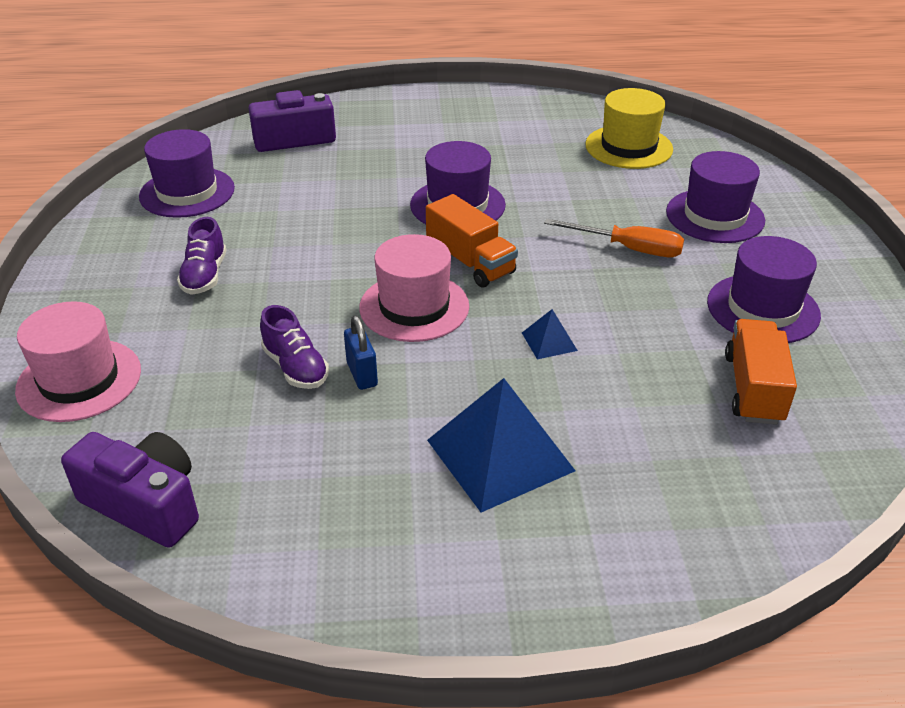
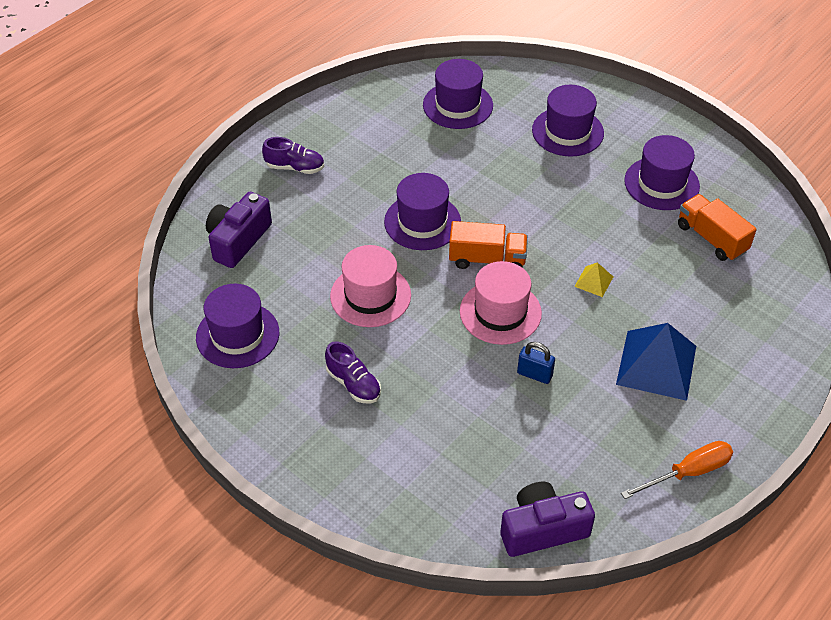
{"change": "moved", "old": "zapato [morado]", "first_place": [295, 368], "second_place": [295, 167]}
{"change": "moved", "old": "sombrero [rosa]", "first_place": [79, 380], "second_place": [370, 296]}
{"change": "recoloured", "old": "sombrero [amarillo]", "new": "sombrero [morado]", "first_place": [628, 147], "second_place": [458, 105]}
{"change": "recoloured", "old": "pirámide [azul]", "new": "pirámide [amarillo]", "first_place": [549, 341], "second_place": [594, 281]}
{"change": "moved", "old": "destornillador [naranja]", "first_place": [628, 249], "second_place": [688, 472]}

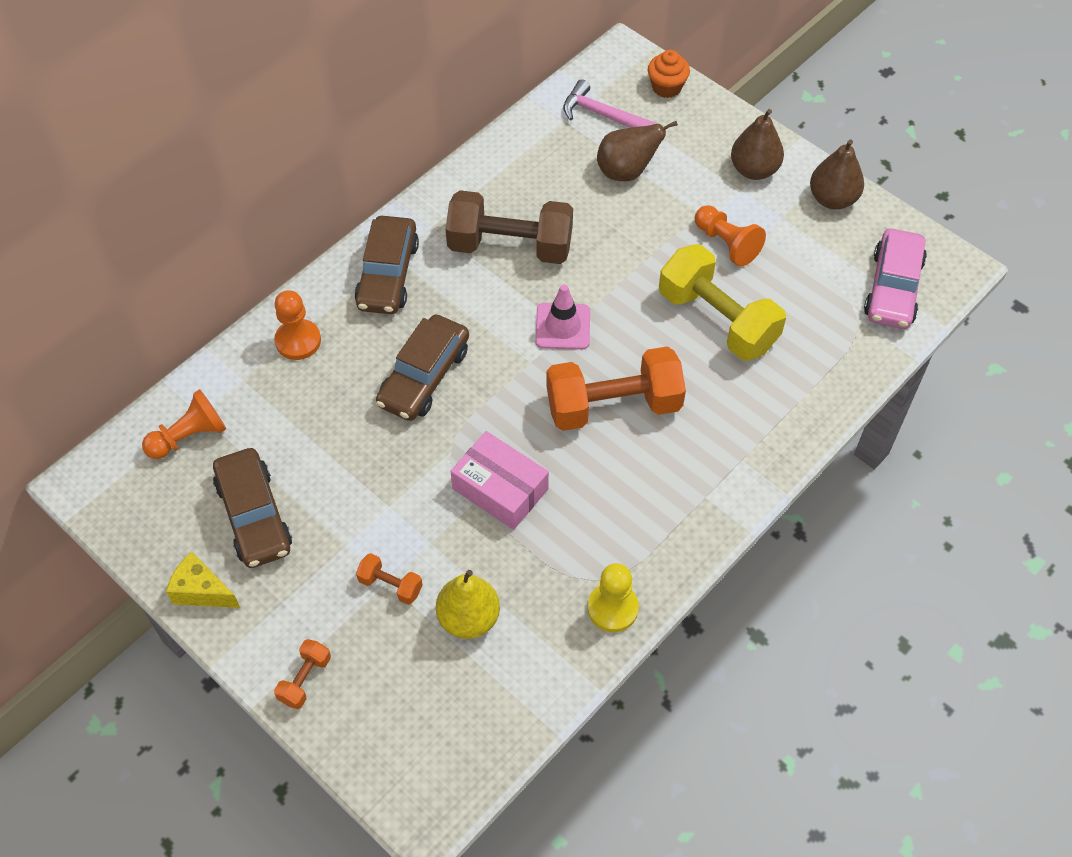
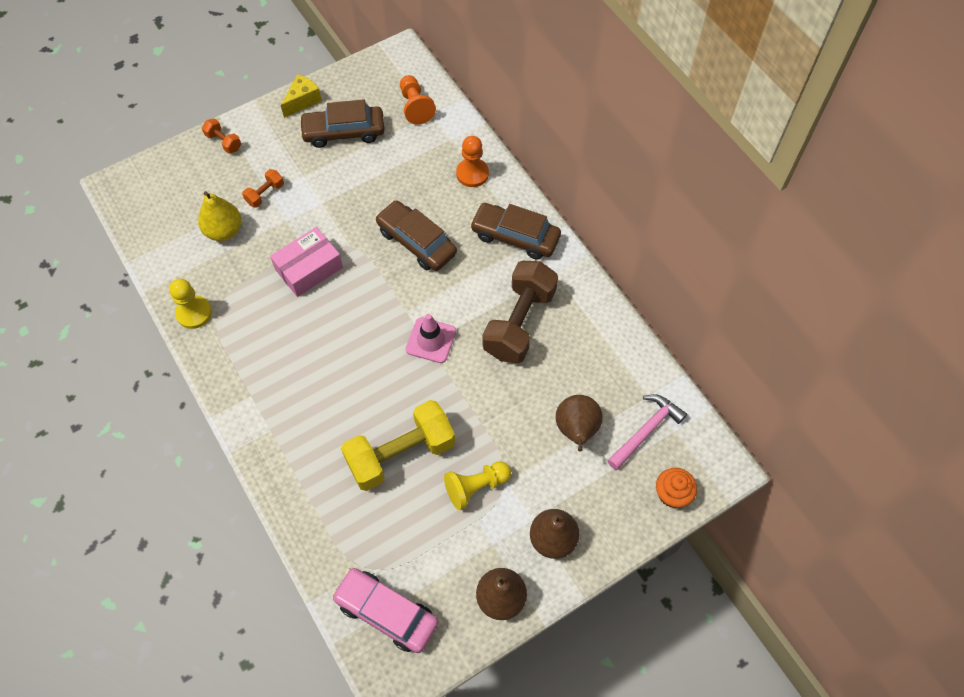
{"change": "recoloured", "old": "peón [naranja]", "new": "peón [amarillo]", "first_place": [726, 244], "second_place": [476, 487]}
{"change": "removed", "old": "mancuerna [naranja]", "first_place": [613, 406]}

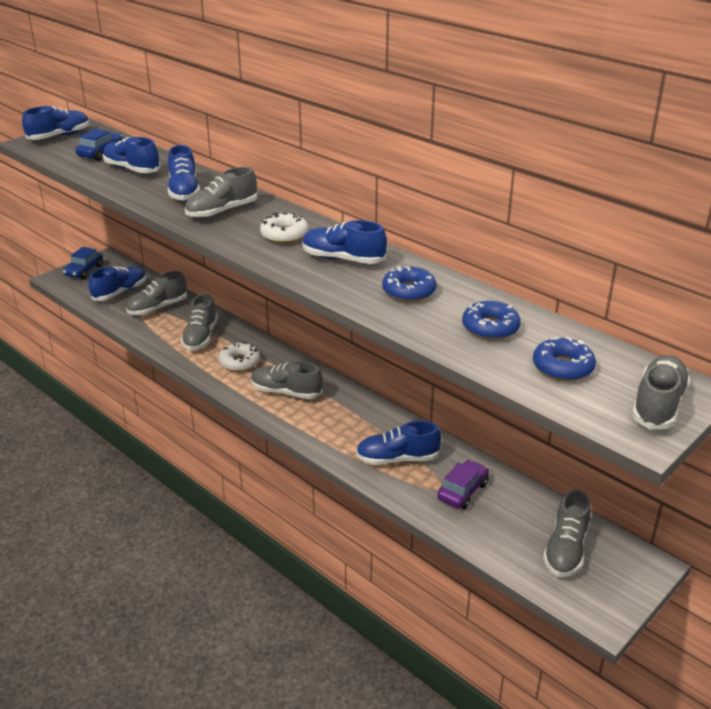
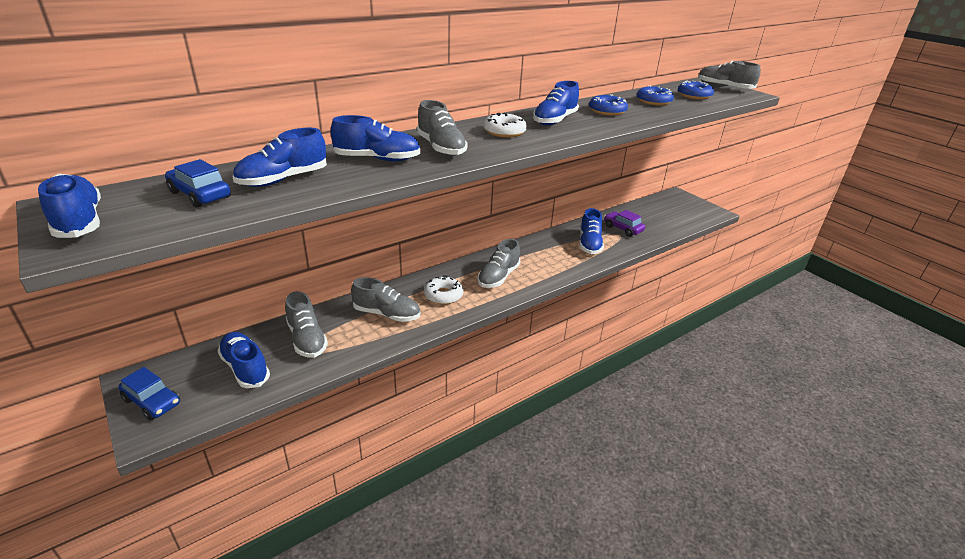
{"change": "removed", "old": "zapato [gris]", "first_place": [565, 550]}

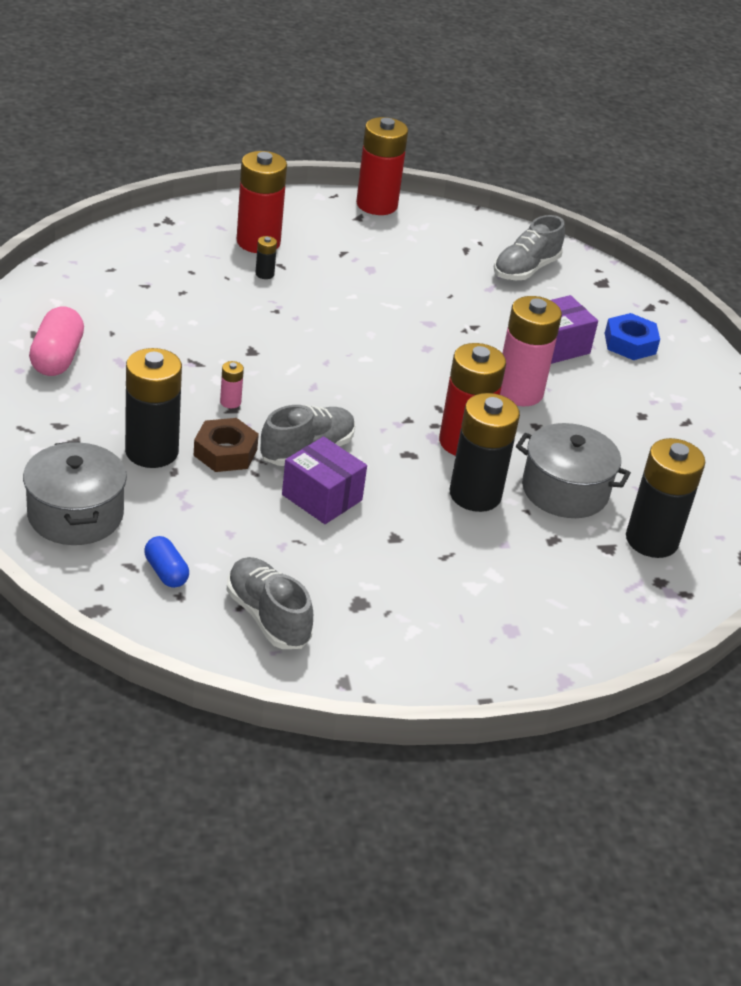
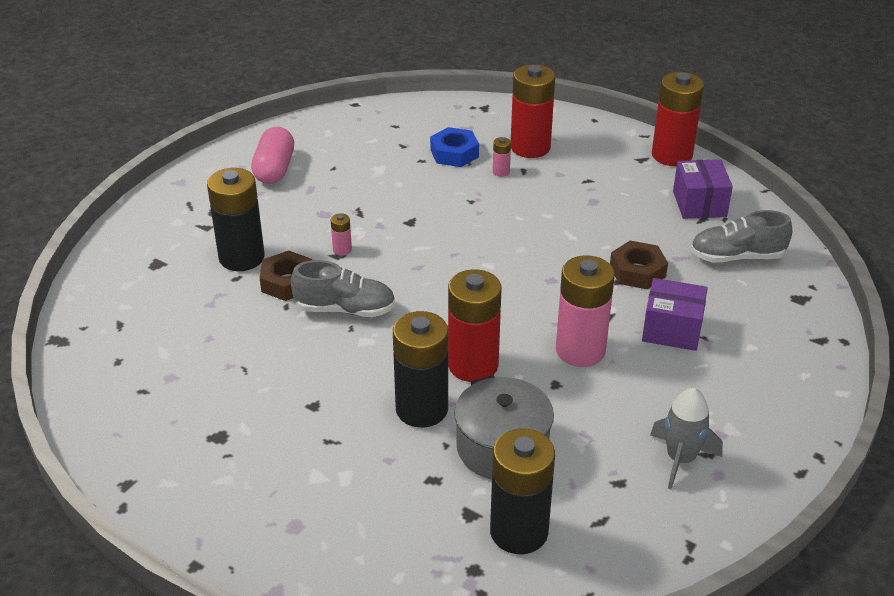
{"change": "turned", "old": "cápsula [rosa]", "first_place": [57, 358], "second_place": [274, 169], "degrees": -45}
{"change": "moved", "old": "tuerca [azul]", "first_place": [630, 343], "second_place": [454, 153]}
{"change": "recoloured", "old": "pila [negro]", "new": "pila [rosa]", "first_place": [264, 274], "second_place": [501, 172]}
{"change": "added", "new": "tuerca [marrón]", "second_place": [637, 271]}
{"change": "added", "new": "cohete [gris]", "second_place": [680, 459]}
{"change": "moved", "old": "caja [morado]", "first_place": [322, 497], "second_place": [699, 204]}
{"change": "removed", "old": "olla [gris]", "first_place": [75, 515]}
{"change": "removed", "old": "cápsula [azul]", "first_place": [166, 572]}
{"change": "removed", "old": "zapato [gris]", "first_place": [268, 617]}

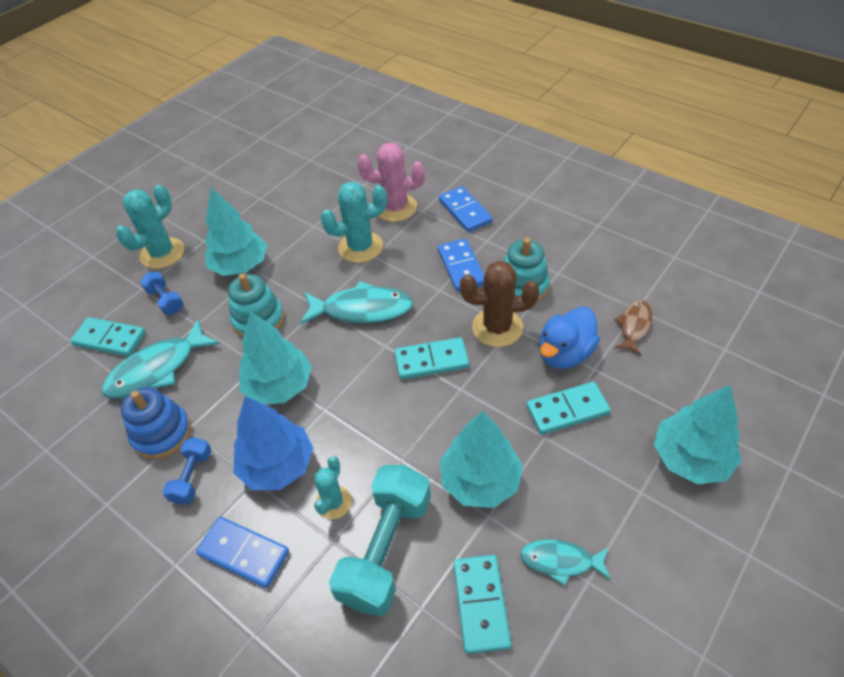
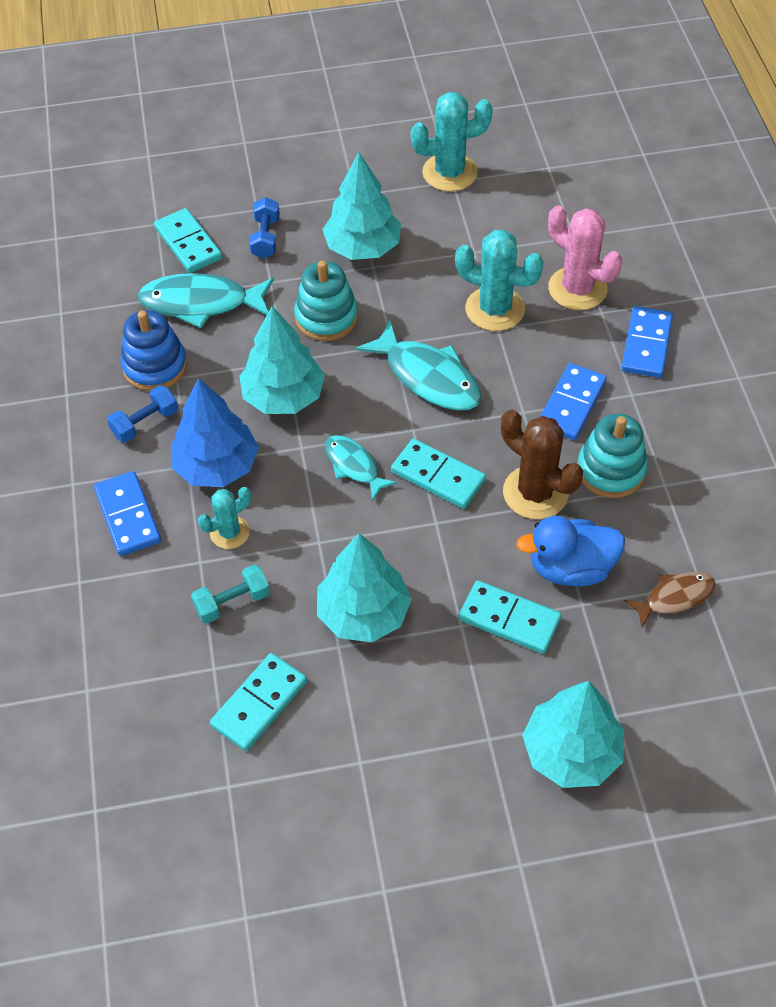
{"change": "resized", "old": "mancuerna [turquesa]", "first_place": [386, 549], "second_place": [232, 602], "factor": 0.51}
{"change": "moved", "old": "pez [turquesa]", "first_place": [560, 561], "second_place": [354, 466]}
{"change": "moved", "old": "cactus [turquesa]", "first_place": [162, 253], "second_place": [449, 173]}

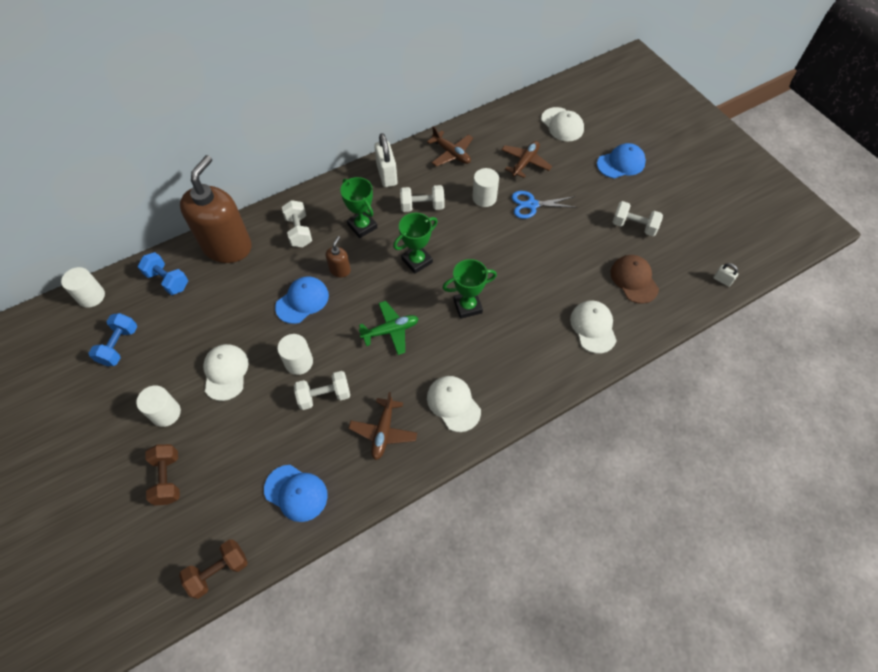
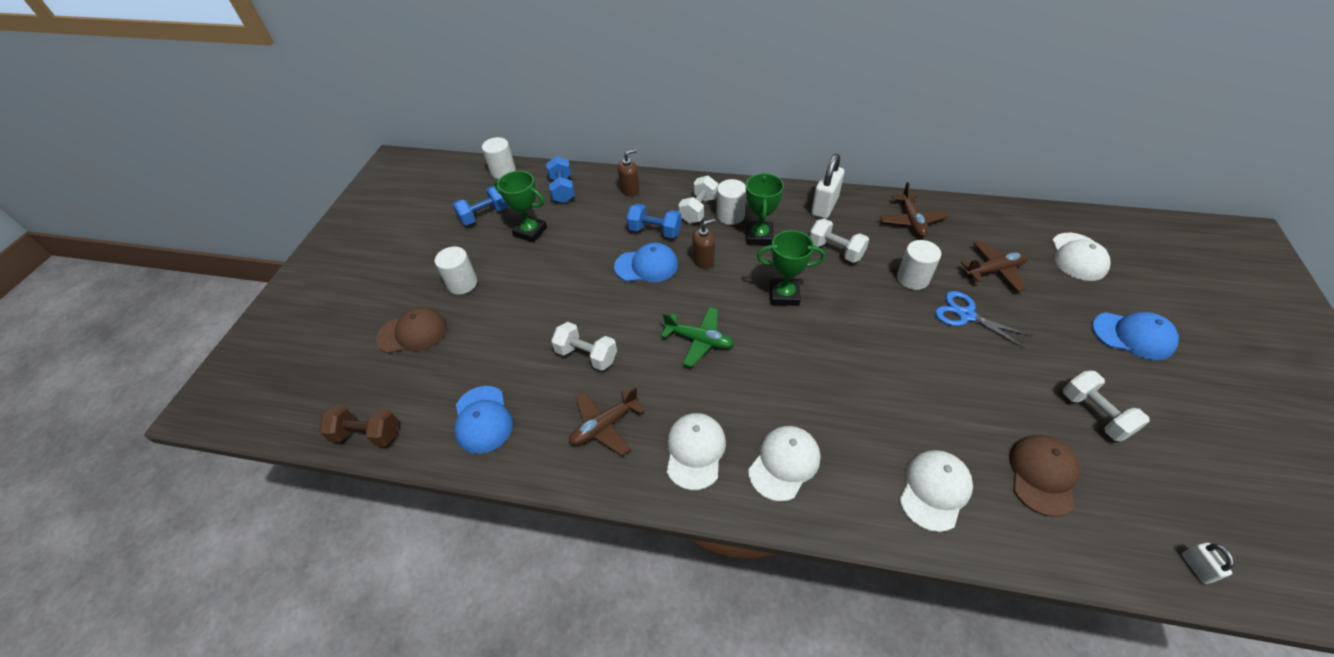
{"change": "replaced", "old": "mancuerna [marrón]", "new": "gorra [marrón]", "first_place": [168, 478], "second_place": [413, 333]}
{"change": "moved", "old": "trofeo [verde]", "first_place": [467, 306], "second_place": [530, 232]}
{"change": "resized", "old": "dispensador de jabón [marrón]", "first_place": [227, 246], "second_place": [630, 190], "factor": 0.41}
{"change": "added", "new": "mancuerna [azul]", "second_place": [655, 231]}
{"change": "moved", "old": "cilindro [blanco]", "first_place": [299, 362], "second_place": [730, 215]}
{"change": "moved", "old": "gorra [blanco]", "first_place": [225, 372], "second_place": [784, 463]}

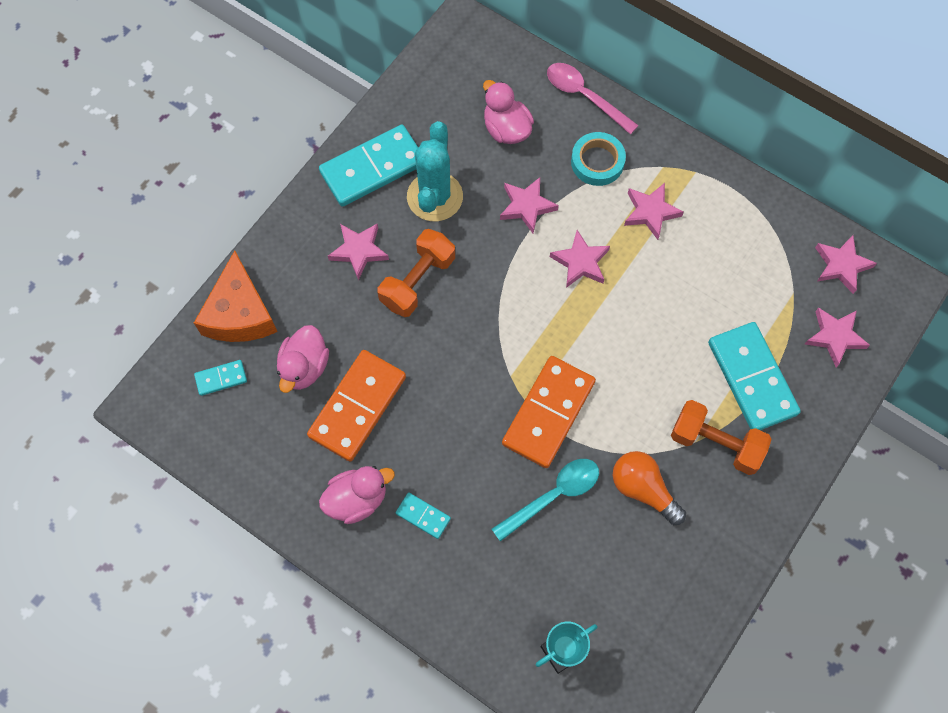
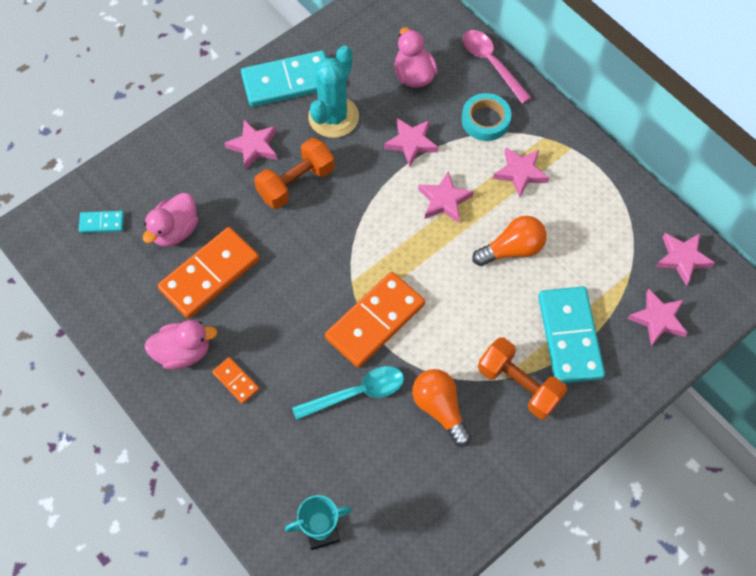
{"change": "recoloured", "old": "ficha de dominó [turquesa]", "new": "ficha de dominó [naranja]", "first_place": [423, 516], "second_place": [236, 381]}
{"change": "added", "new": "bombilla [naranja]", "second_place": [512, 249]}
{"change": "removed", "old": "queso [naranja]", "first_place": [240, 313]}

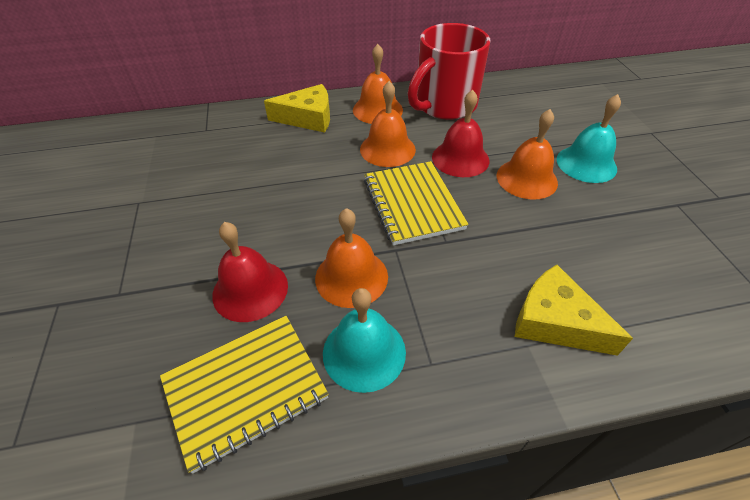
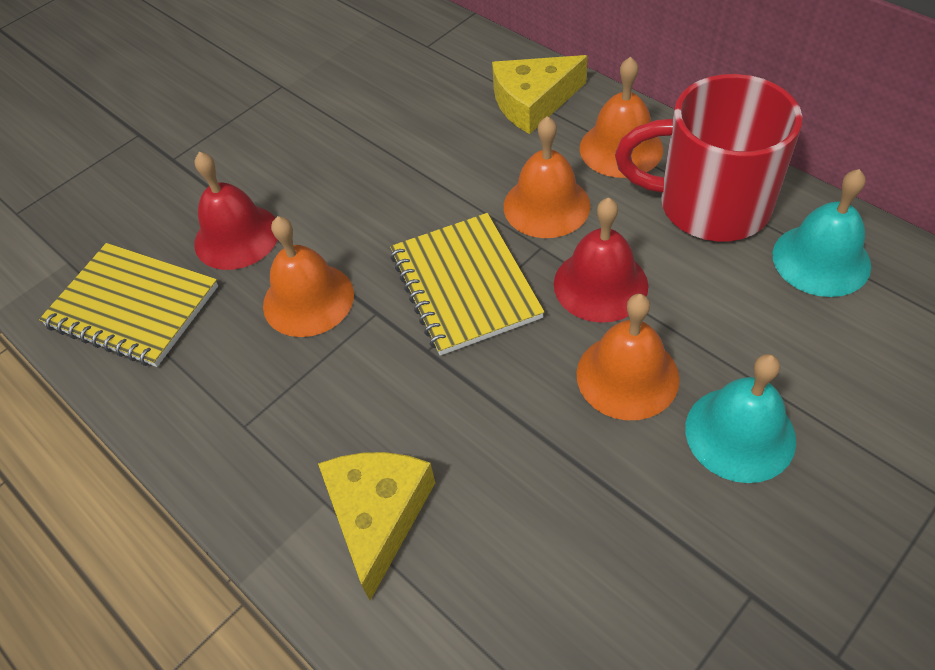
{"change": "turned", "old": "cuaderno [amarillo]", "first_place": [412, 204], "second_place": [464, 285], "degrees": -60}
{"change": "turned", "old": "queso [amarillo]", "first_place": [308, 118], "second_place": [533, 102], "degrees": 105}
{"change": "moved", "old": "campana [turquesa]", "first_place": [364, 352], "second_place": [821, 259]}

